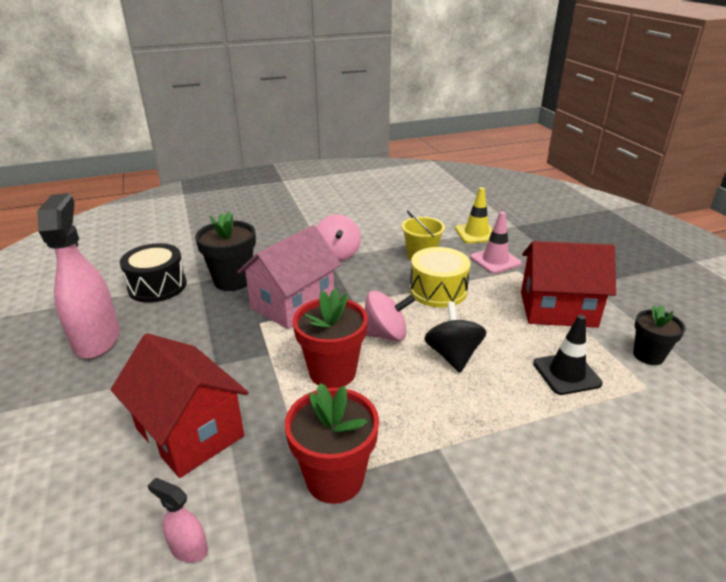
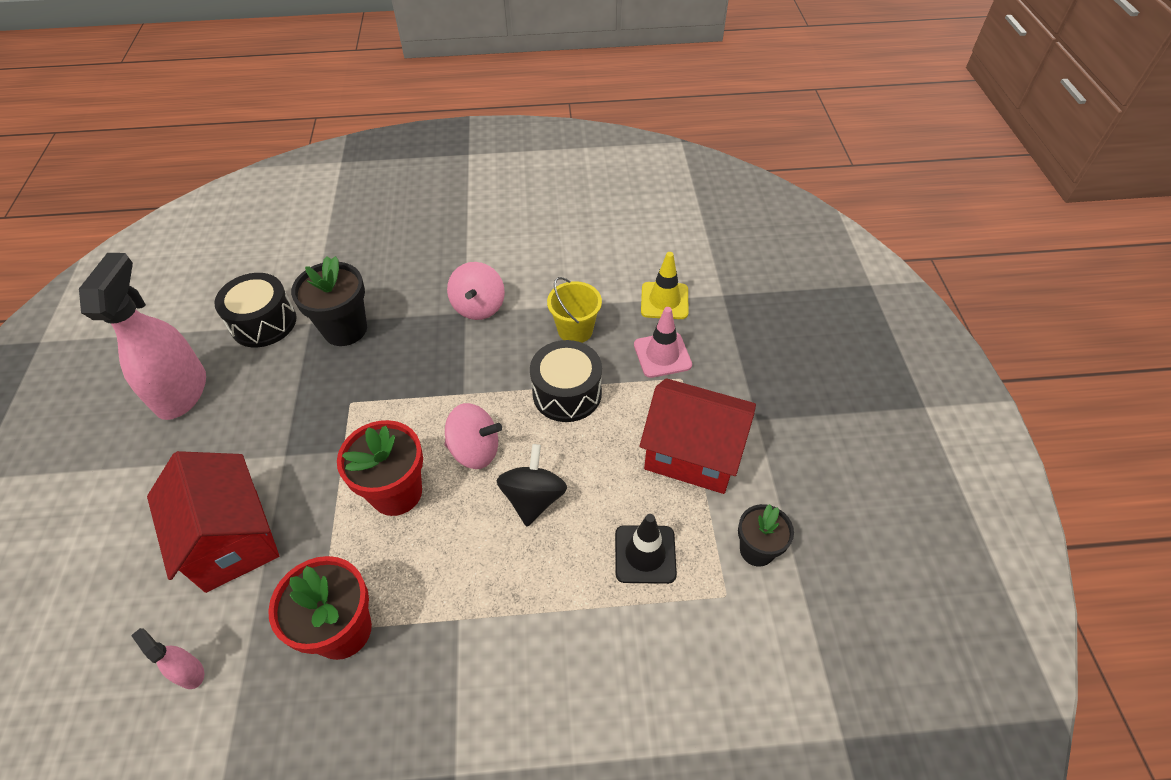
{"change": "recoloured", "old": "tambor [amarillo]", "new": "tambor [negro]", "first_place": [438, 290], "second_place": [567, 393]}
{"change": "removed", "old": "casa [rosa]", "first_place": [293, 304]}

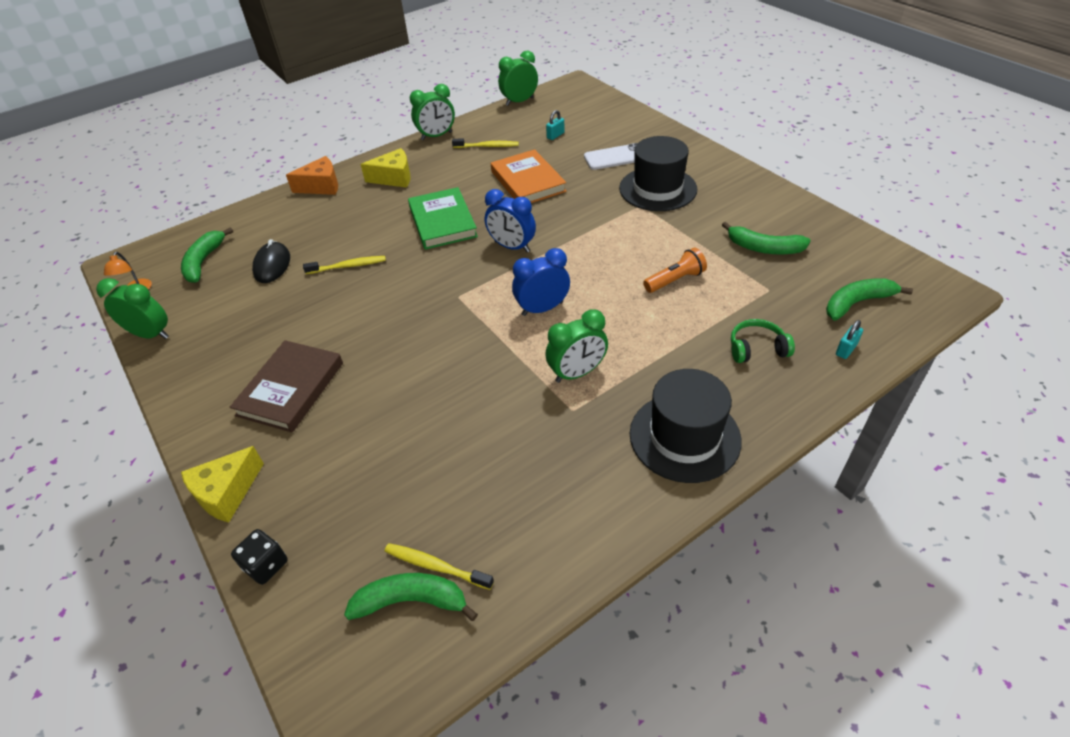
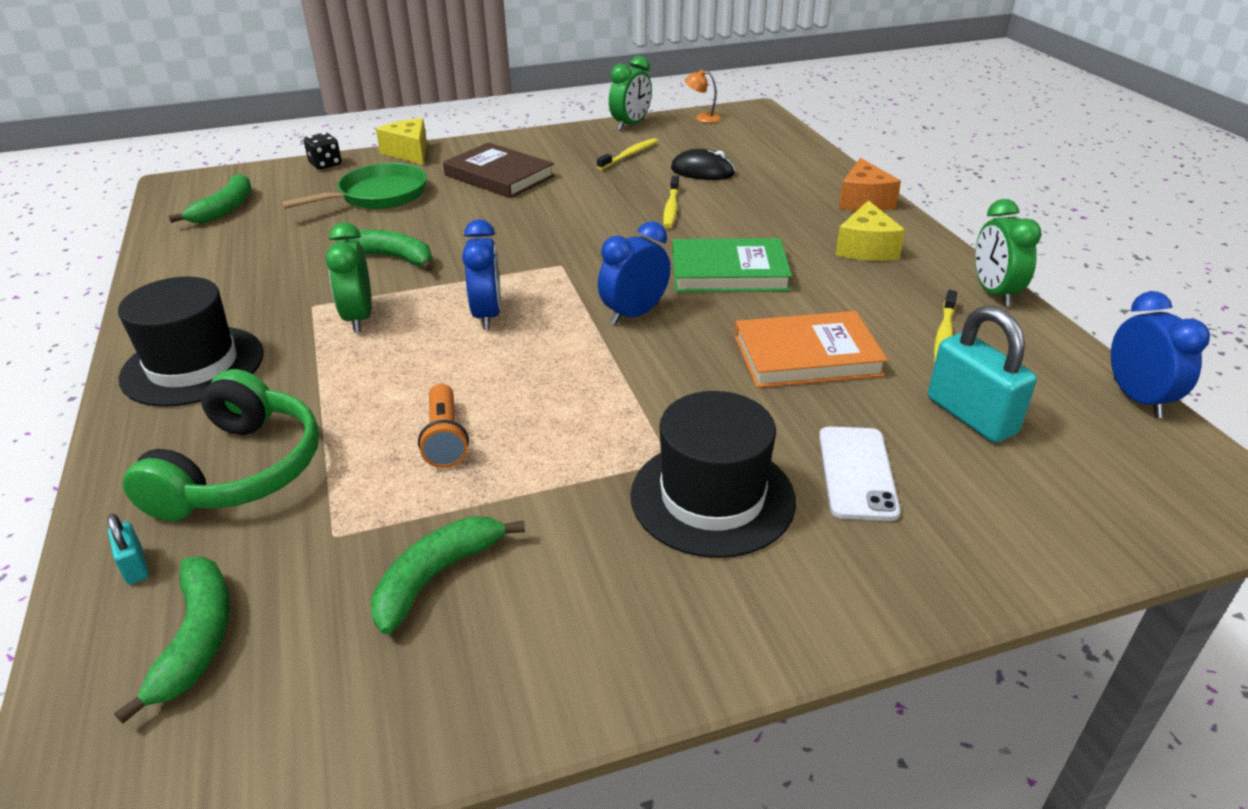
{"change": "resized", "old": "auriculares [verde]", "first_place": [757, 349], "second_place": [240, 470], "factor": 1.84}
{"change": "added", "new": "sartén [verde]", "second_place": [378, 196]}
{"change": "moved", "old": "plátano [verde]", "first_place": [204, 261], "second_place": [393, 258]}
{"change": "moved", "old": "cepillo de dientes [amarillo]", "first_place": [436, 566], "second_place": [629, 155]}
{"change": "resized", "old": "candado [turquesa]", "first_place": [555, 135], "second_place": [971, 416], "factor": 2.19}
{"change": "recoloured", "old": "despertador [verde]", "new": "despertador [azul]", "first_place": [519, 101], "second_place": [1137, 398]}

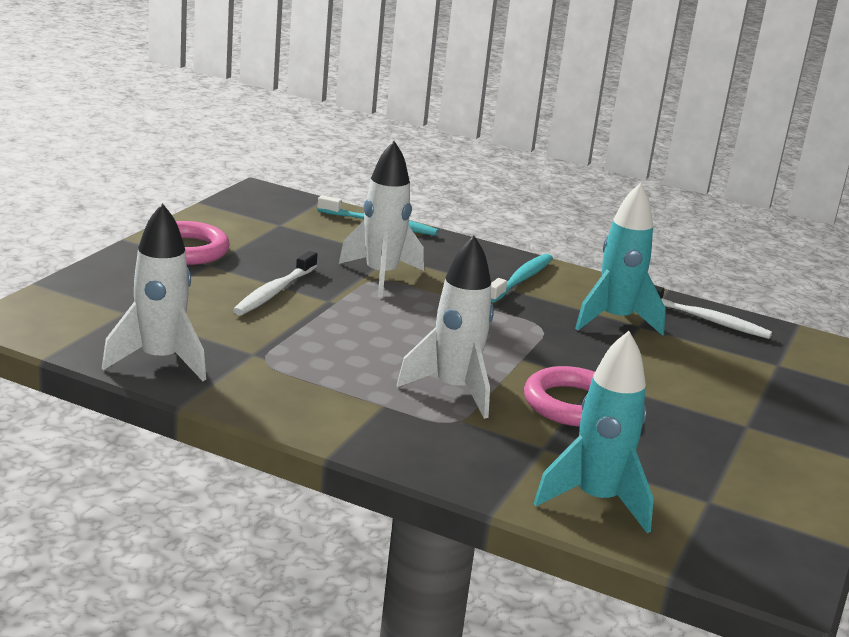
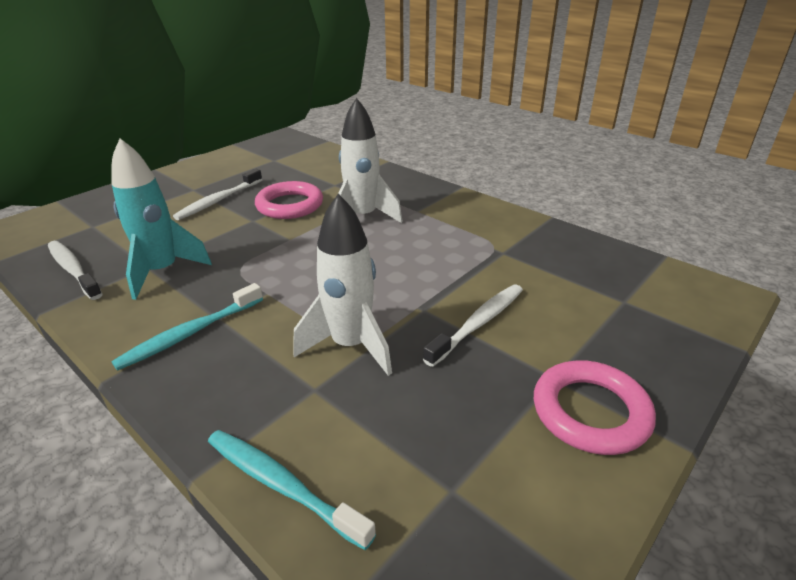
{"change": "added", "new": "cepillo de dientes [blanco]", "second_place": [218, 200]}
{"change": "removed", "old": "cohete [blanco]", "first_place": [160, 361]}
{"change": "removed", "old": "cohete [turquesa]", "first_place": [596, 501]}

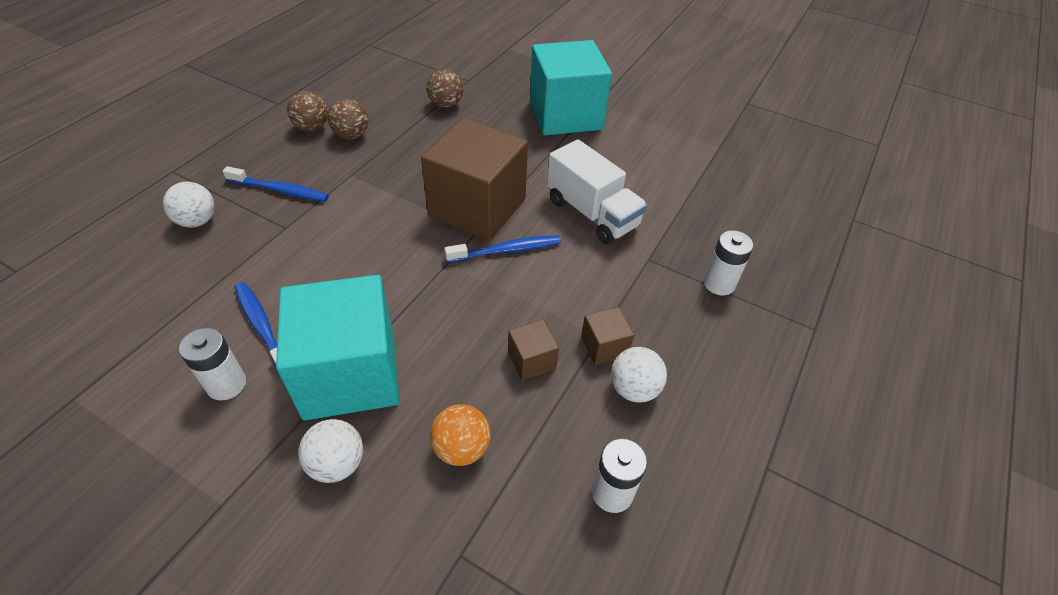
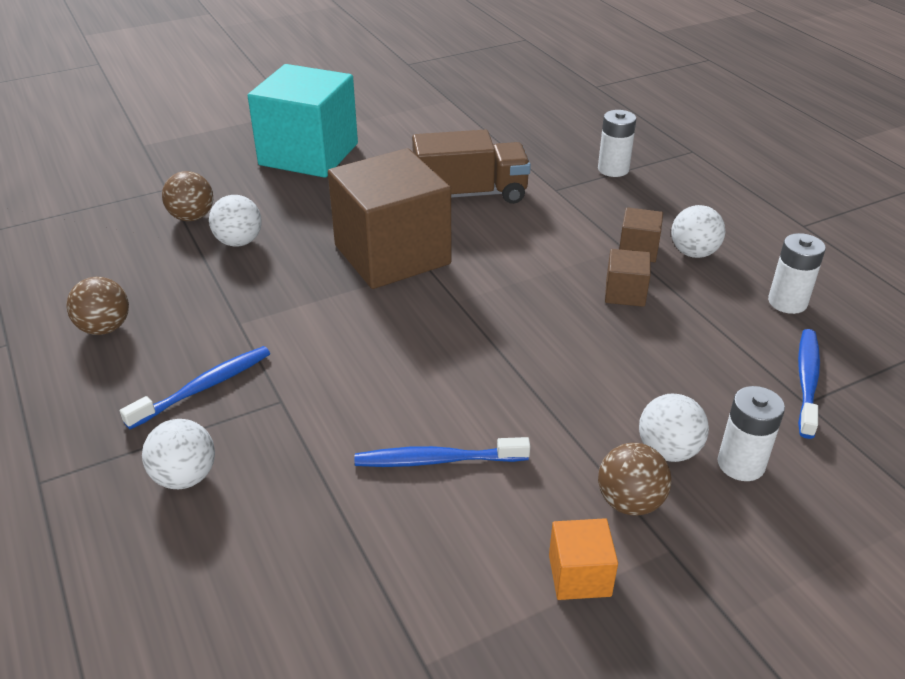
{"change": "added", "new": "pelota [blanco]", "second_place": [239, 242]}
{"change": "recoloured", "old": "camión [blanco]", "new": "camión [marrón]", "first_place": [592, 213], "second_place": [470, 194]}
{"change": "added", "new": "cubo [naranja]", "second_place": [579, 575]}
{"change": "moved", "old": "pelota [marrón]", "first_place": [351, 135], "second_place": [630, 502]}
{"change": "moved", "old": "pila [blanco]", "first_place": [226, 384], "second_place": [741, 464]}
{"change": "moved", "old": "cepillo de dientes [azul]", "first_place": [506, 250], "second_place": [806, 381]}
{"change": "removed", "old": "cubo [turquesa]", "first_place": [350, 374]}
{"change": "removed", "old": "pelota [naranja]", "first_place": [461, 448]}

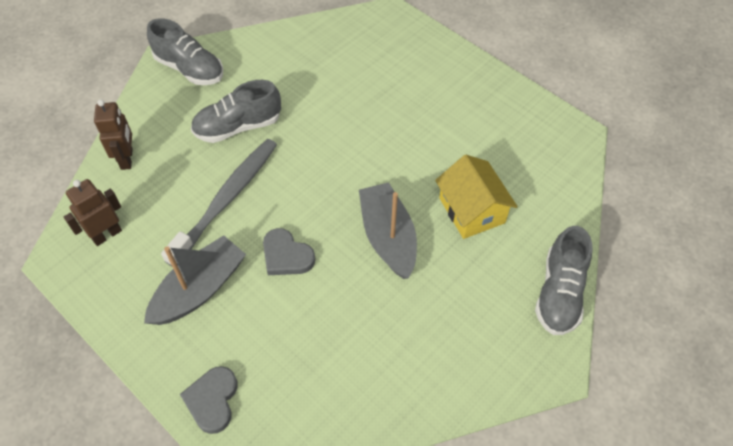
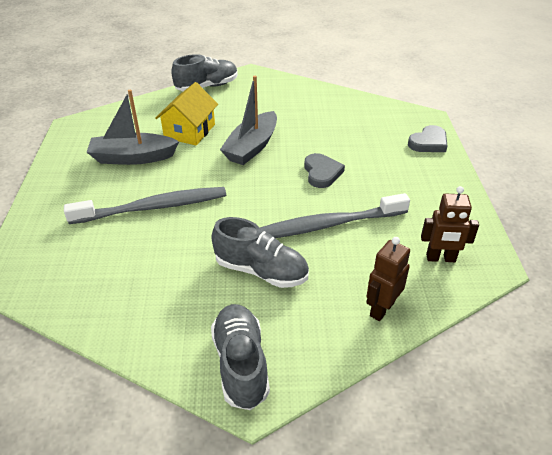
{"change": "added", "new": "cepillo de dientes [gris]", "second_place": [152, 207]}
{"change": "moved", "old": "barco [gris]", "first_place": [199, 289], "second_place": [133, 157]}

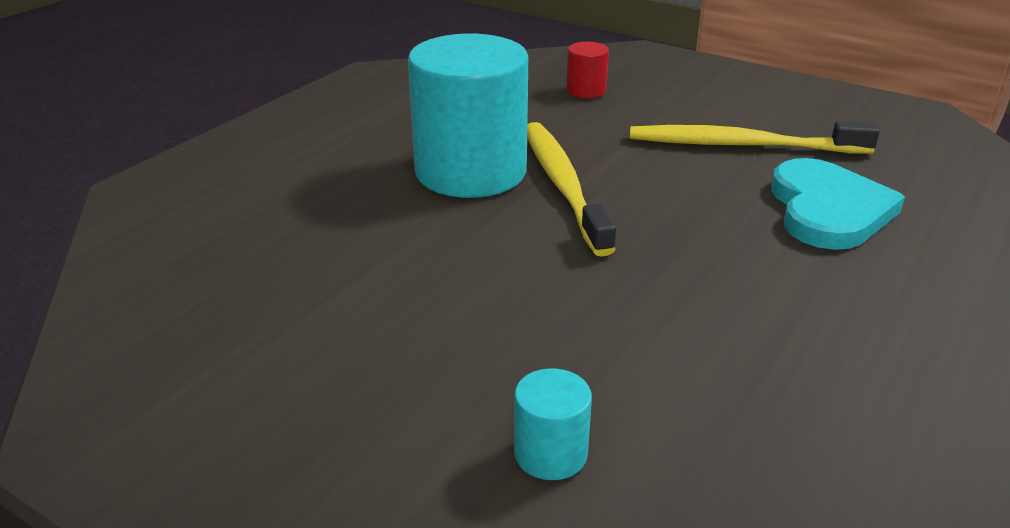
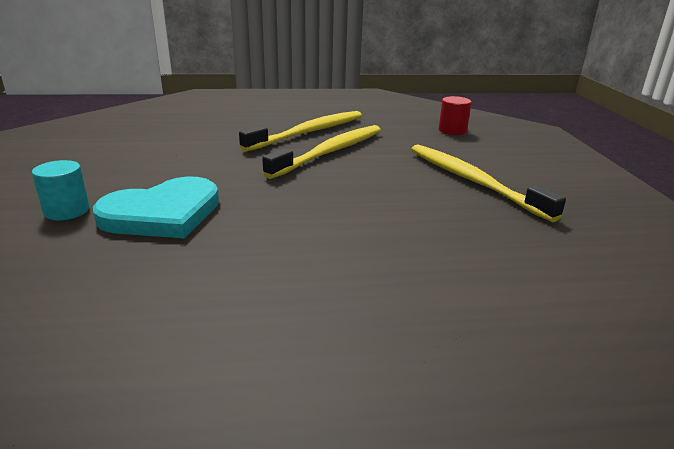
{"change": "moved", "old": "corazón [turquesa]", "first_place": [828, 210], "second_place": [162, 213]}
{"change": "replaced", "old": "cilindro [turquesa]", "new": "cepillo de dientes [amarillo]", "first_place": [471, 172], "second_place": [308, 132]}

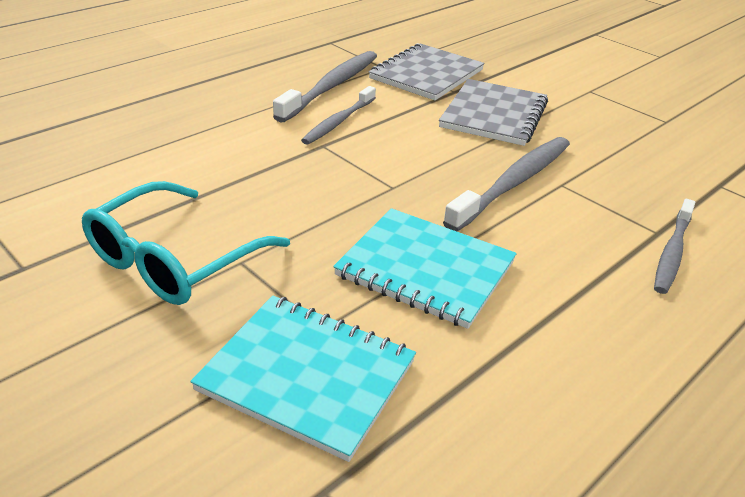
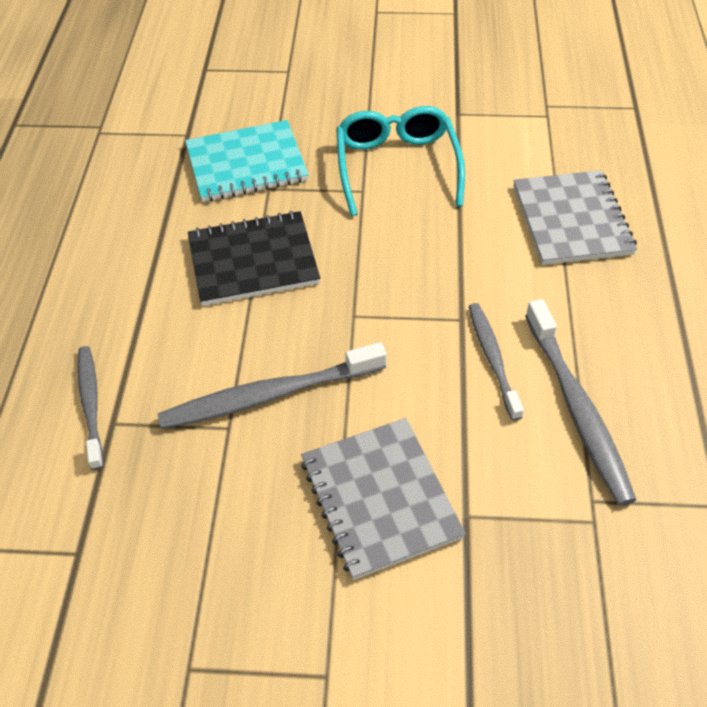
{"change": "turned", "old": "cepillo de dientes [gris]", "first_place": [513, 183], "second_place": [269, 395], "degrees": 75}
{"change": "recoloured", "old": "cuaderno [turquesa]", "new": "cuaderno [negro]", "first_place": [425, 269], "second_place": [253, 260]}
{"change": "moved", "old": "cuaderno [gris]", "first_place": [426, 74], "second_place": [572, 220]}

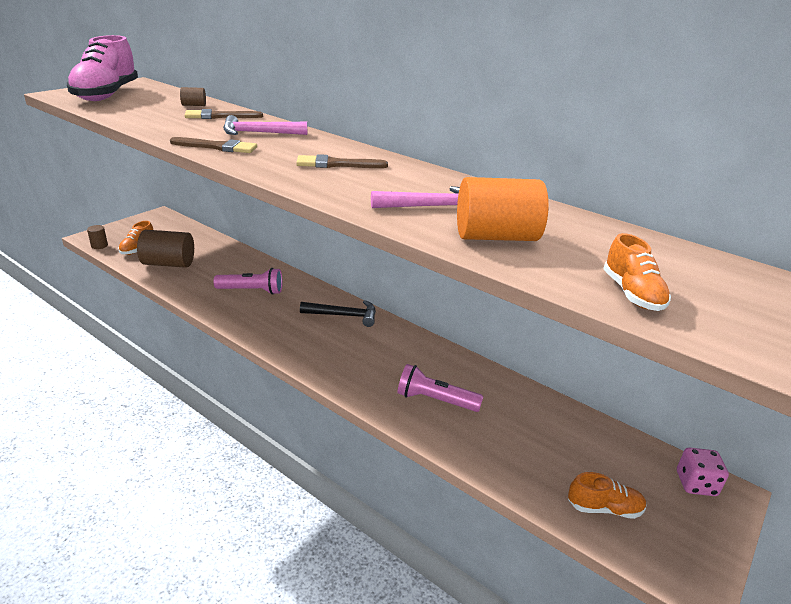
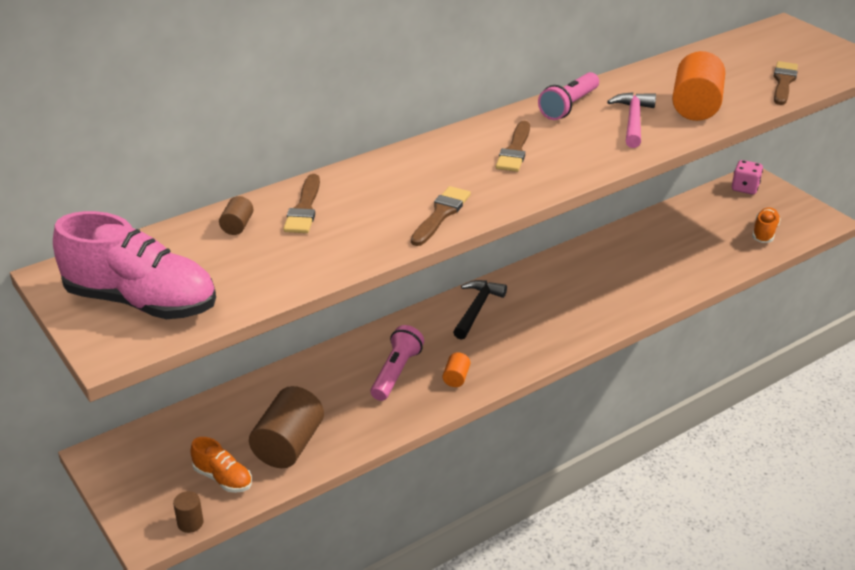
{"change": "added", "new": "cilindro [naranja]", "second_place": [456, 378]}
{"change": "moved", "old": "lámpara de mano [rosa]", "first_place": [435, 400], "second_place": [569, 106]}
{"change": "replaced", "old": "zapato [naranja]", "new": "pincel [marrón]", "first_place": [632, 294], "second_place": [783, 82]}
{"change": "removed", "old": "martillo [rosa]", "first_place": [259, 133]}

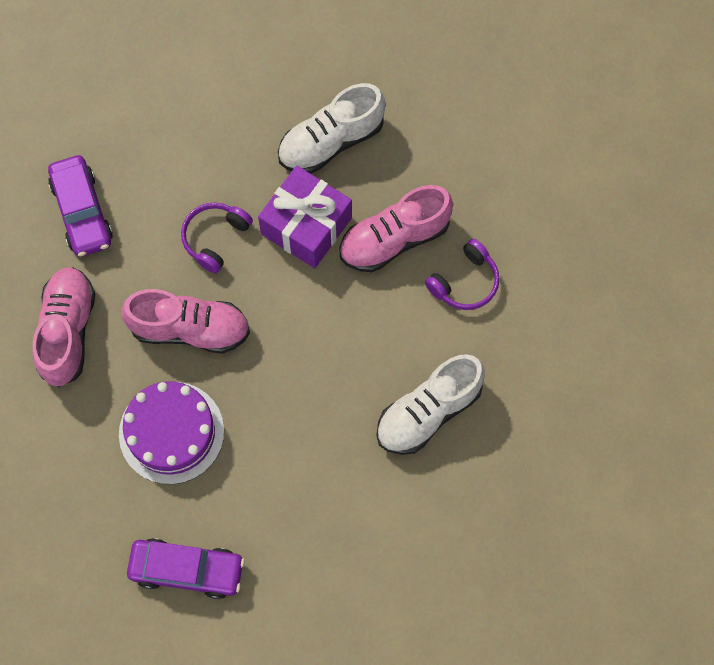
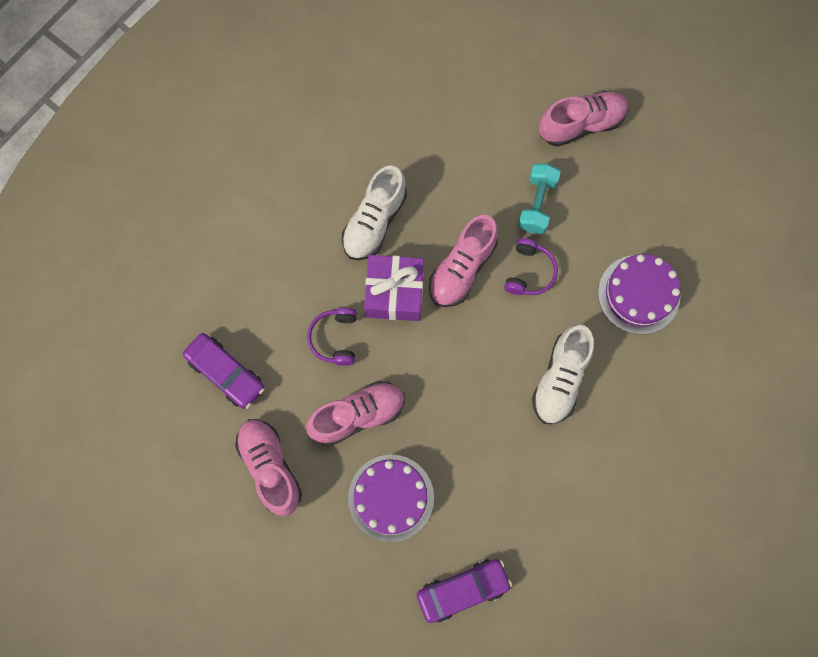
{"change": "added", "new": "mancuerna [turquesa]", "second_place": [537, 204]}
{"change": "added", "new": "zapato [rosa]", "second_place": [581, 124]}
{"change": "added", "new": "tarta [morado]", "second_place": [638, 294]}

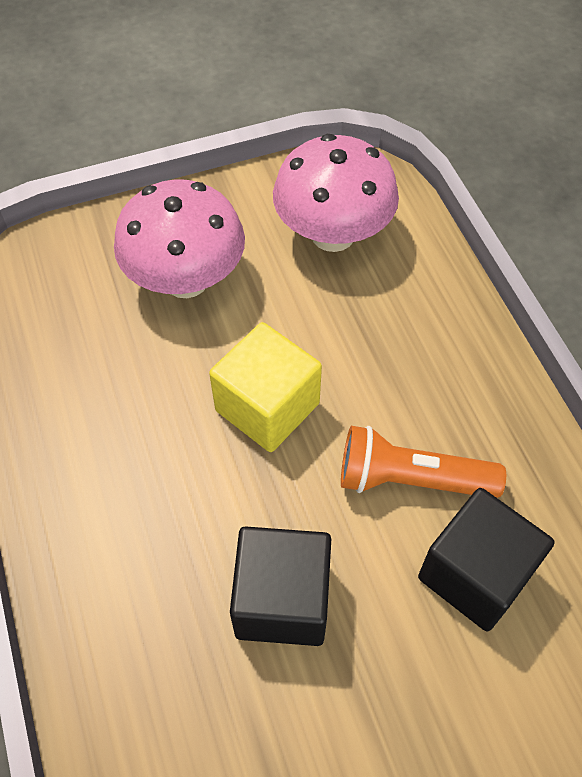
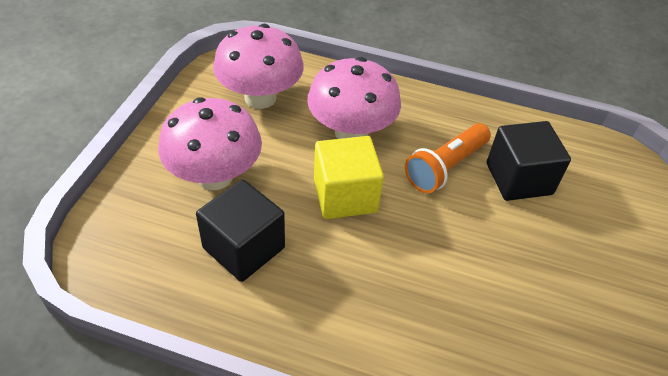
{"change": "moved", "old": "cubo [negro]", "first_place": [282, 600], "second_place": [244, 248]}
{"change": "added", "new": "seta [rosa]", "second_place": [351, 132]}

